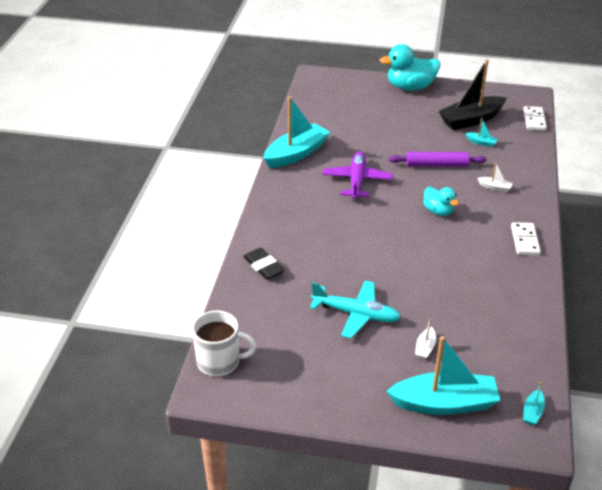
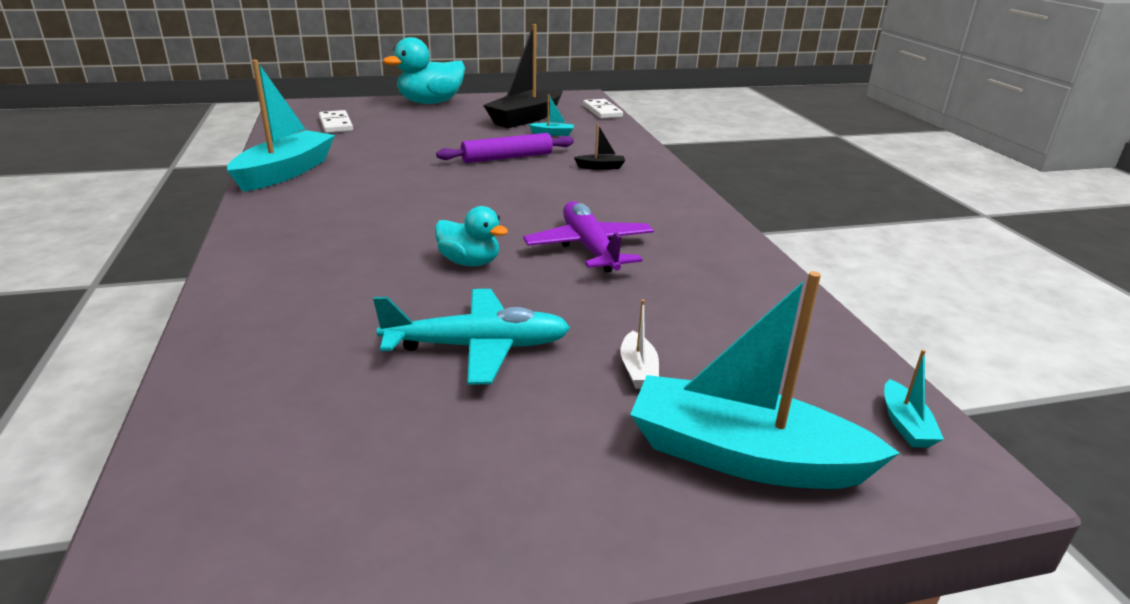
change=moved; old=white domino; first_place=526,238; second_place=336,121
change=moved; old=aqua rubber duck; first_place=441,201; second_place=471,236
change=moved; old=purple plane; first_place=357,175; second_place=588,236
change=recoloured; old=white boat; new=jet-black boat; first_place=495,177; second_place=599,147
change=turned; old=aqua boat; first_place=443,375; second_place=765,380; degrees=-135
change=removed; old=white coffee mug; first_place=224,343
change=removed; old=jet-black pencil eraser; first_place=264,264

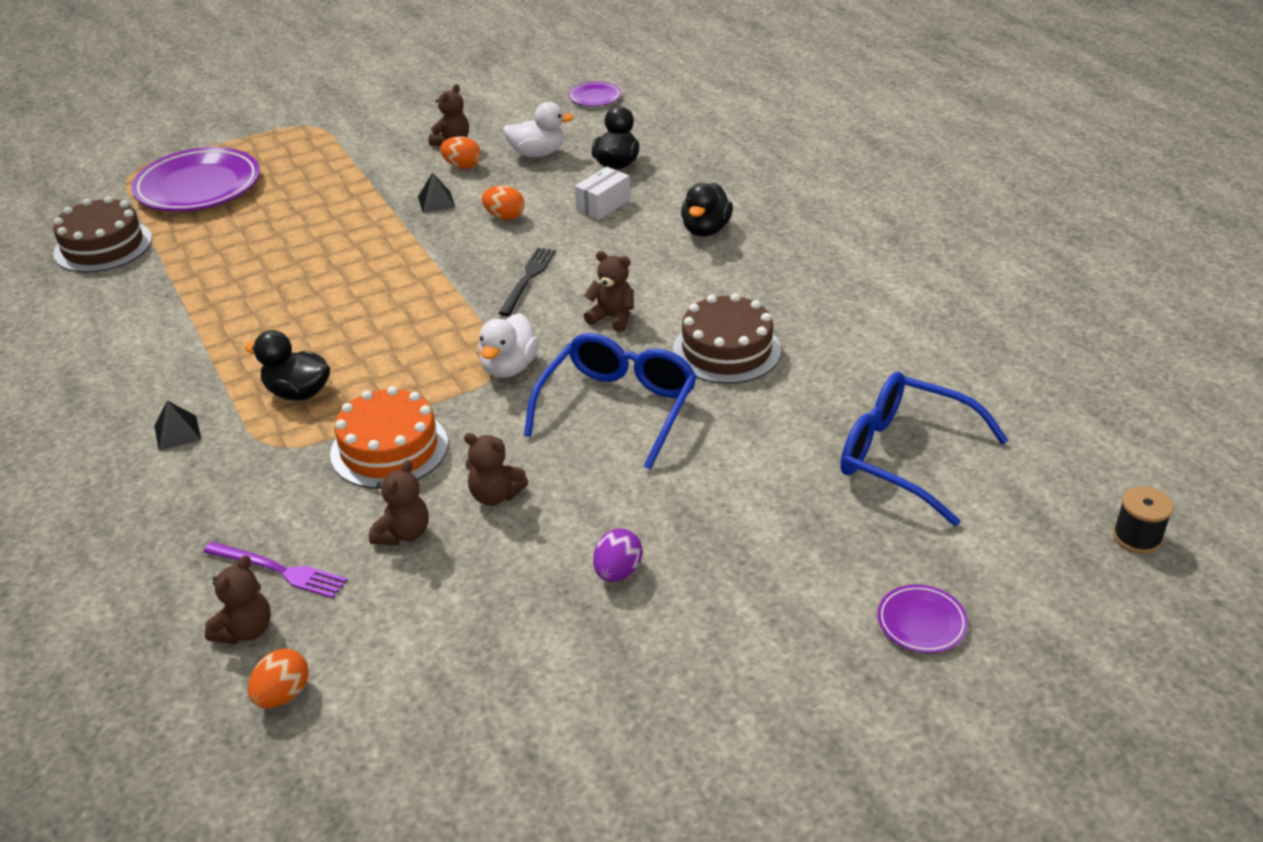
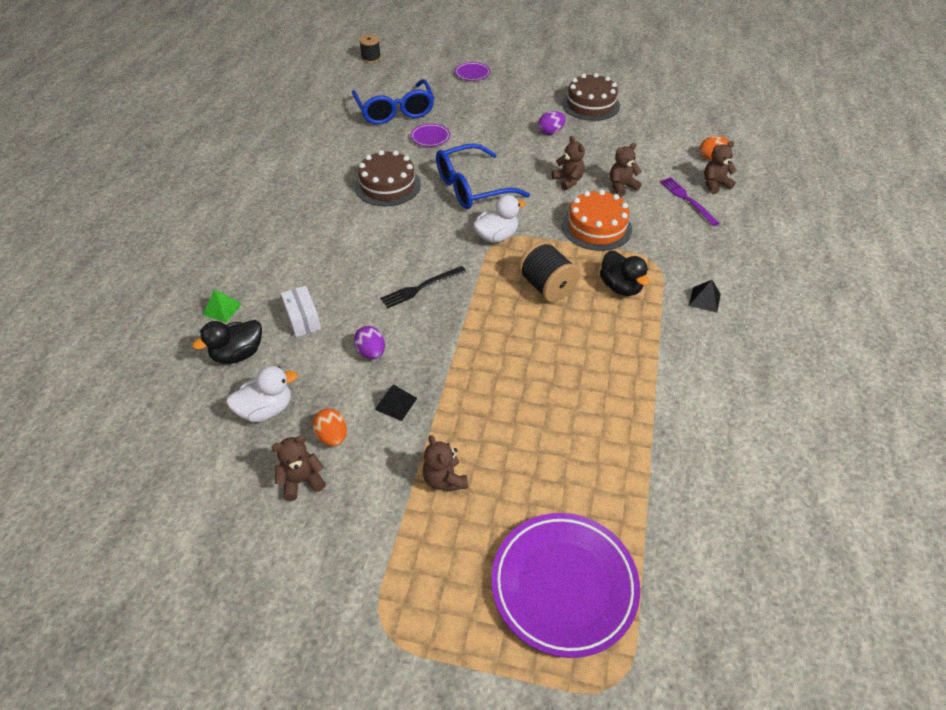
change=added; new=leaf-green solid pyramid; second_place=222,306
change=turned; old=white rubber duck; first_place=538,129; second_place=262,394; degrees=120
change=turned; old=white box; first_place=602,193; second_place=301,311; degrees=75
change=recoloured; old=orange-coloured egg; new=purple egg; first_place=503,203; second_place=369,342
change=moved; old=purple flat dish; first_place=595,94; second_place=430,135
change=moved; old=brown stuffed bear; first_place=609,291; second_place=445,463
change=added; new=jet-black bobbin; second_place=549,271
change=moved; old=brown layer cake; first_place=102,234; second_place=591,97
change=removed; old=jet-black rubber duck; first_place=707,209

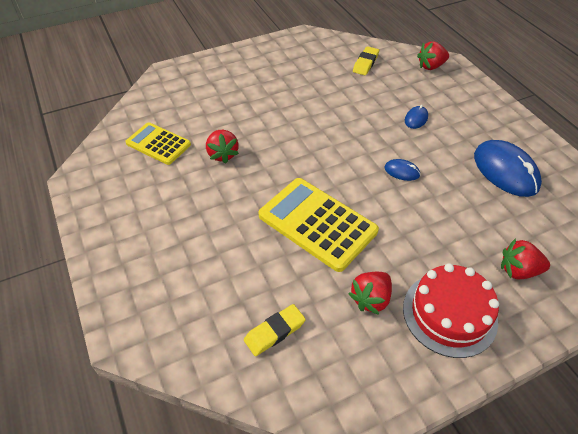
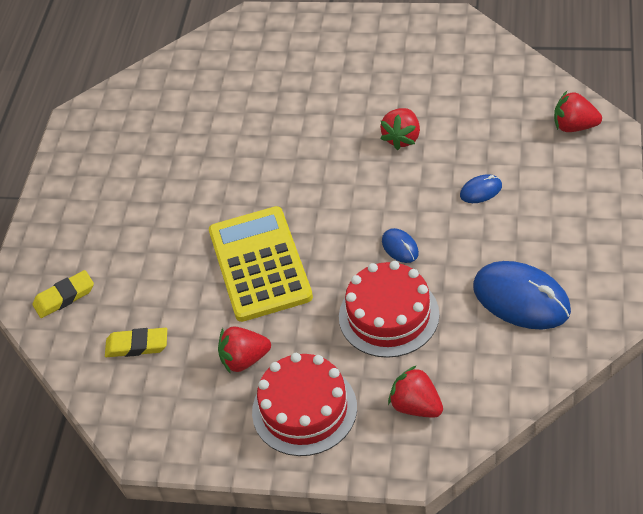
change=moved; old=golden pencil eraser; first_place=366,60; second_place=63,294
change=added; new=crimson layer cake; second_place=389,309
change=moved; old=crimson toy strawberry; first_place=222,147; second_place=400,129
change=turned; old=blue computer mouse; first_place=508,168; second_place=522,295; degrees=-60
change=removed; old=golden adding machine; first_place=158,143

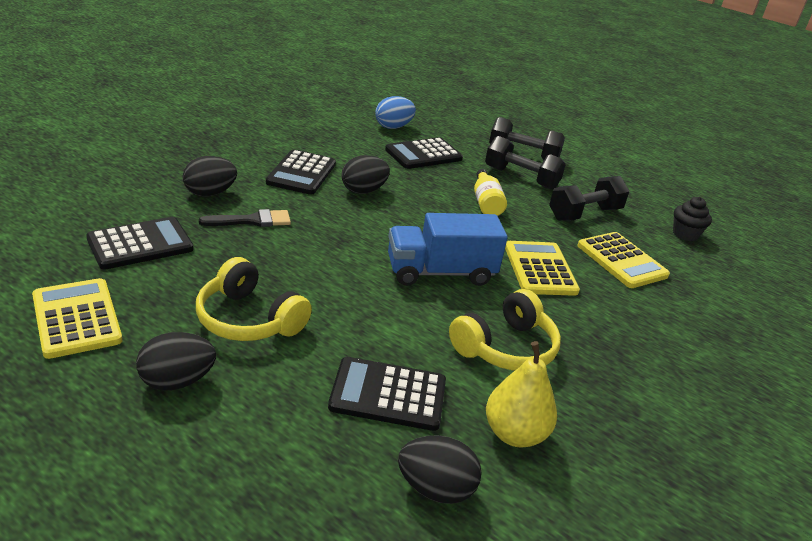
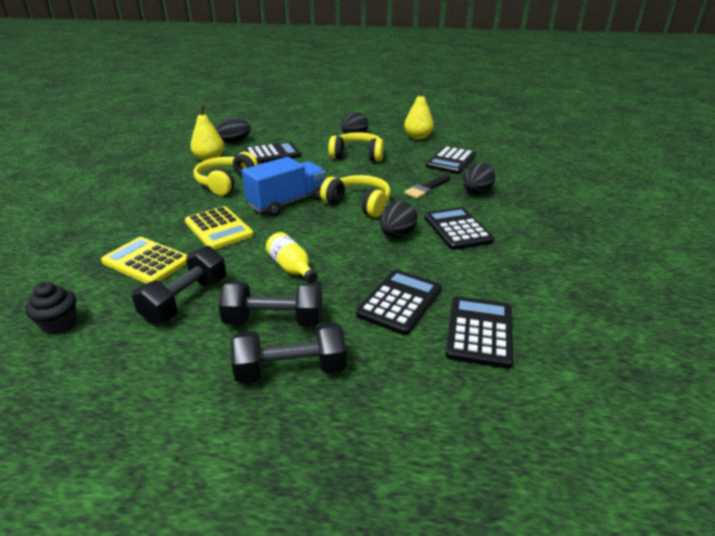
change=added; new=golden headset; second_place=355,196
change=replaced; old=golden adding machine; new=golden pear; first_place=77,318; second_place=419,113
change=replaced; old=blue egg; new=jet-black adding machine; first_place=395,112; second_place=479,332

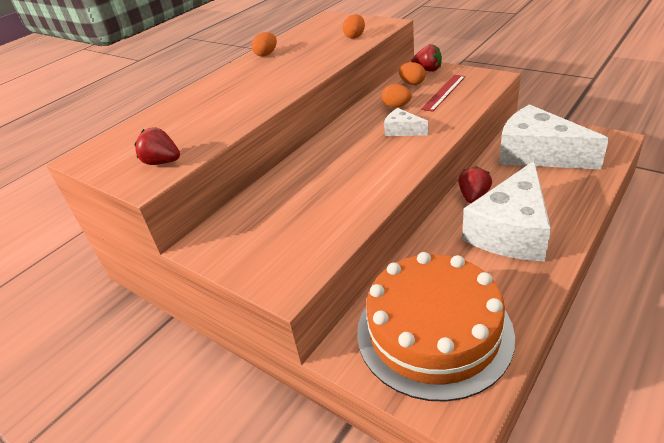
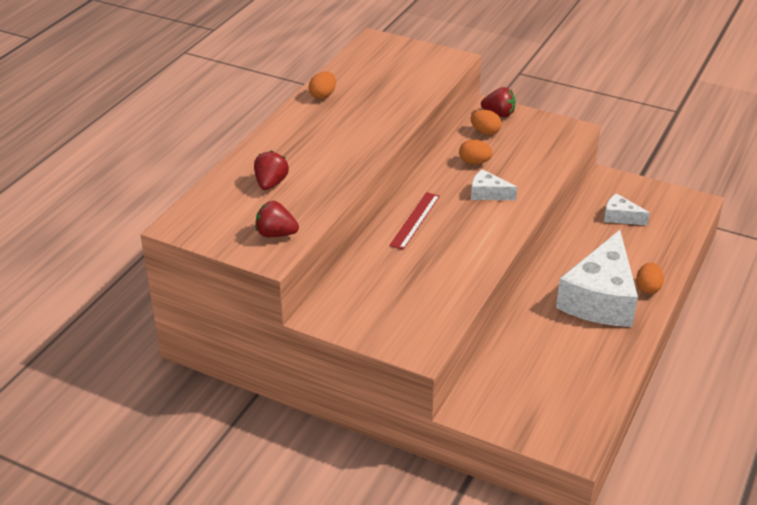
change=moved; old=crimson toy strawberry; first_place=475,184; second_place=271,170
change=moved; old=crimson measuring stick; first_place=443,93; second_place=414,221
change=resized; old=white cheese wedge; first_place=554,137; second_place=627,209; factor=0.44
change=moved; old=orange-coloured egg; first_place=354,26; second_place=650,278
change=removed; old=orange-coloured layer cake; first_place=436,327

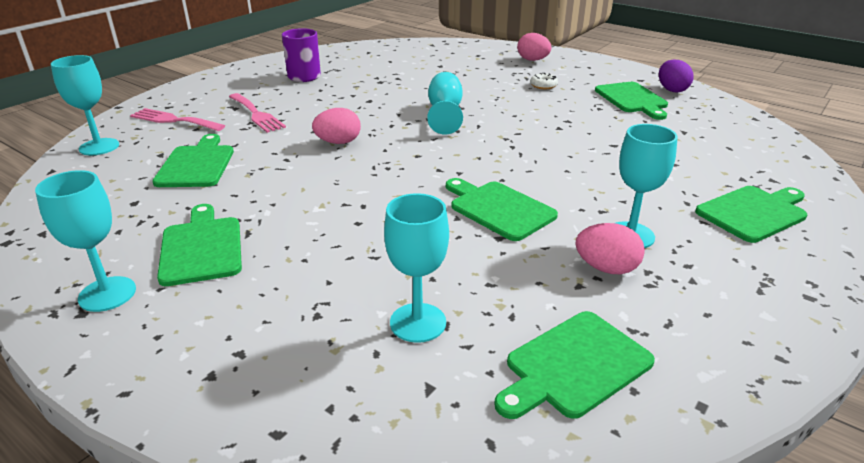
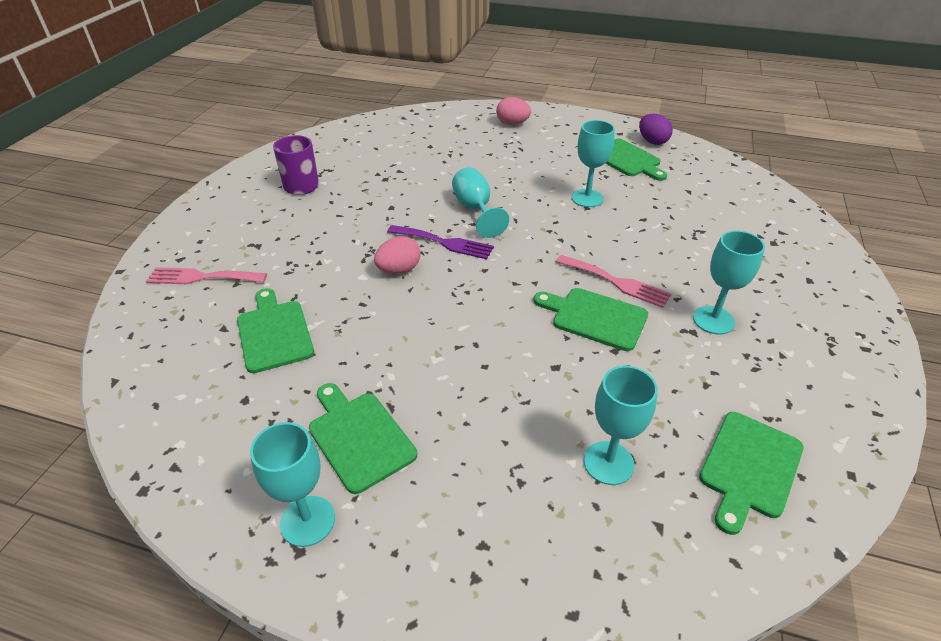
change=added; new=purple dinner fork; second_place=440,242
change=moved; old=pink dinner fork; first_place=257,113; second_place=613,281
change=moved; old=aqua wine glass; first_place=85,105; second_place=593,163
change=removed; old=white glazed donut; first_place=544,81
change=removed; old=pink egg; first_place=610,248
change=removed; old=leaf-green bread board; first_place=751,214

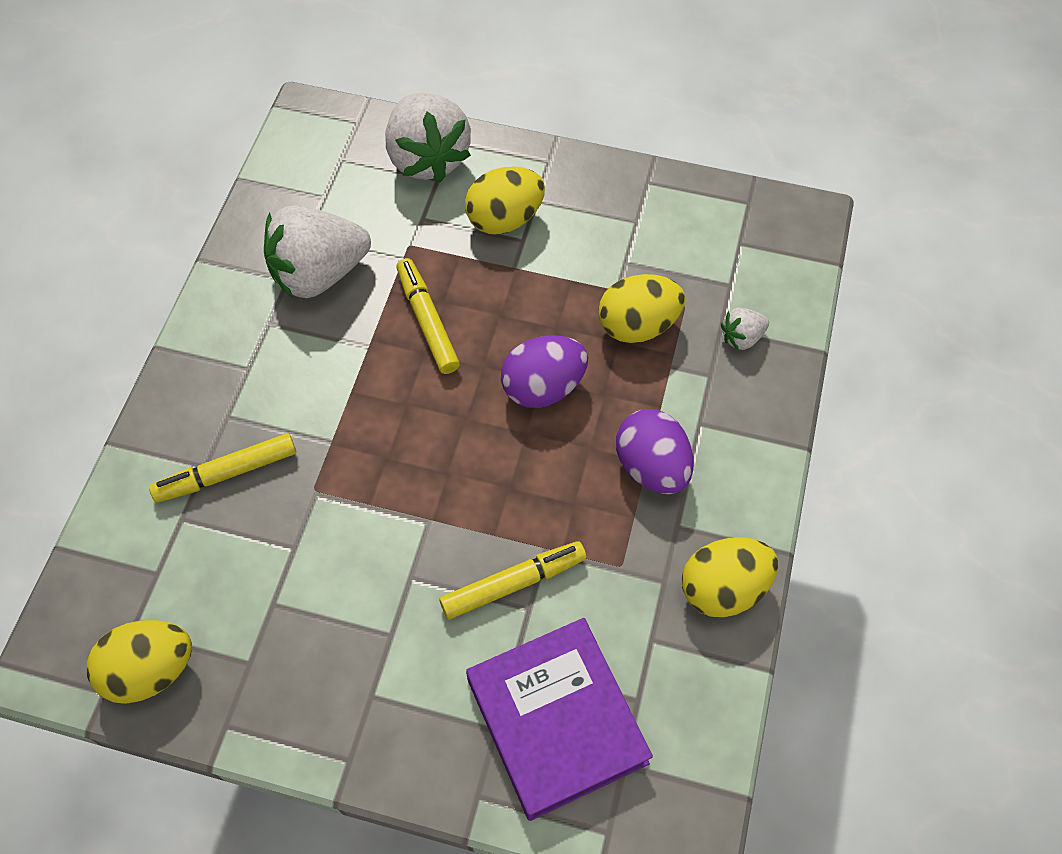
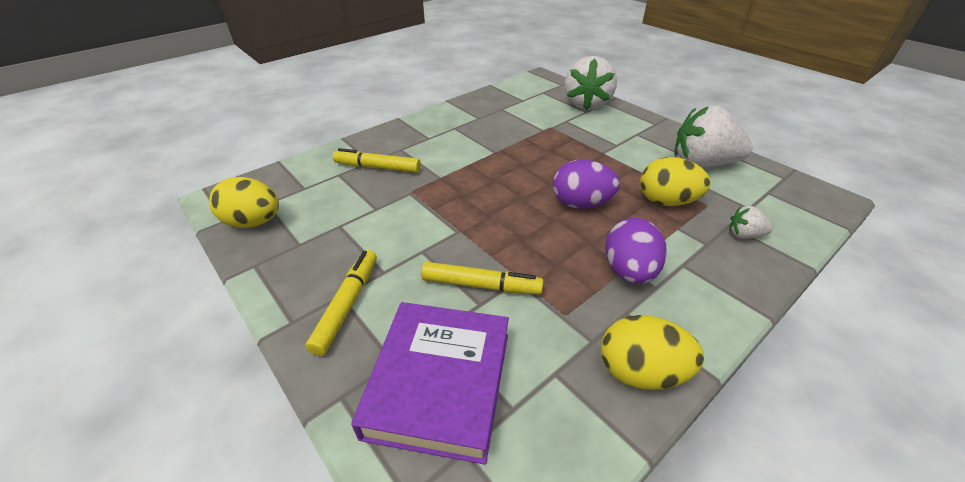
change=moved; old=golden marker; first_place=428,316; second_place=341,303
change=moved; old=white toy strawberry; first_place=317,252; second_place=713,136
change=removed; old=golden egg; first_place=505,201

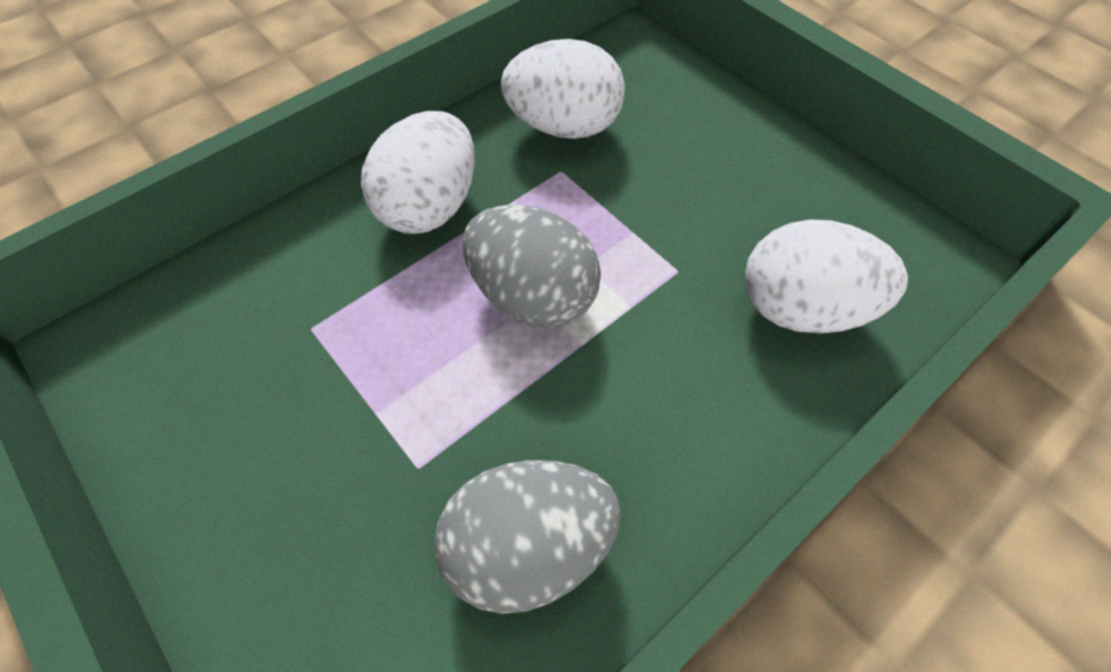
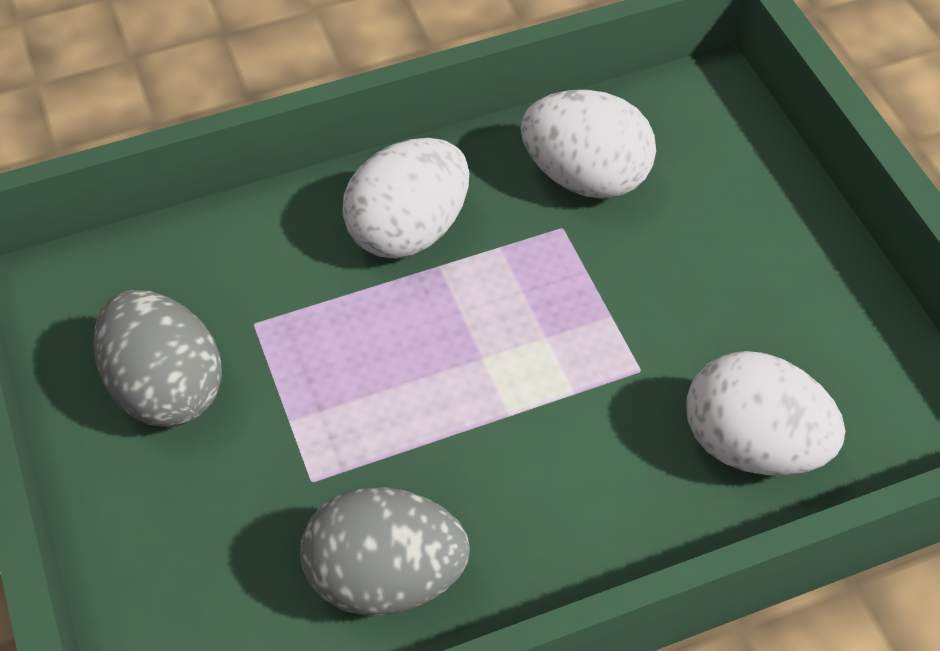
change=moved; old=gray egg; first_place=532,266; second_place=157,358

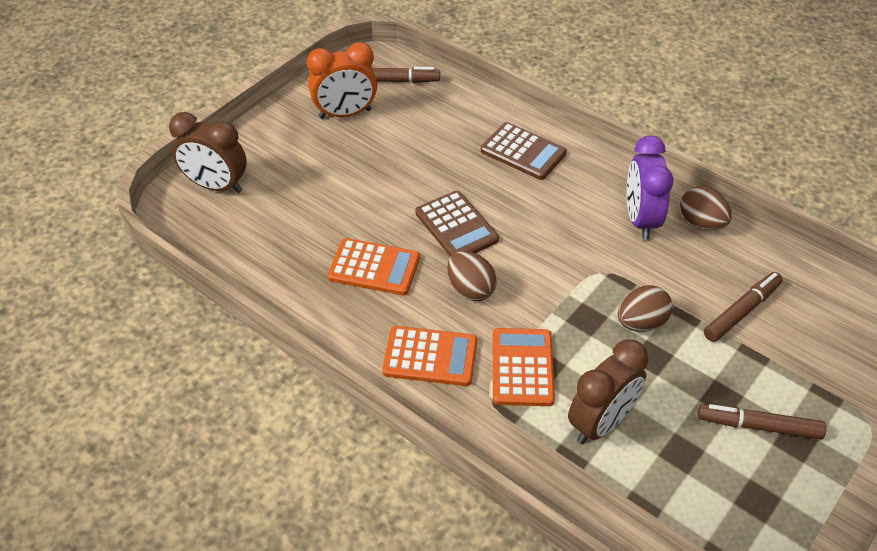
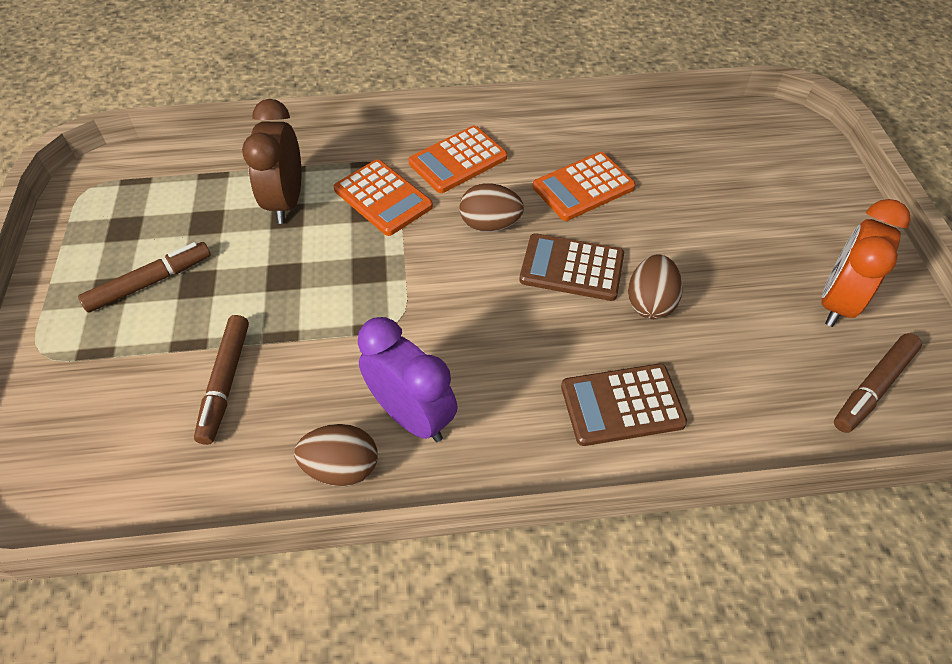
change=moved; old=brown egg; first_place=645,308; second_place=655,286
change=removed; old=brown bedside clock; first_place=208,152

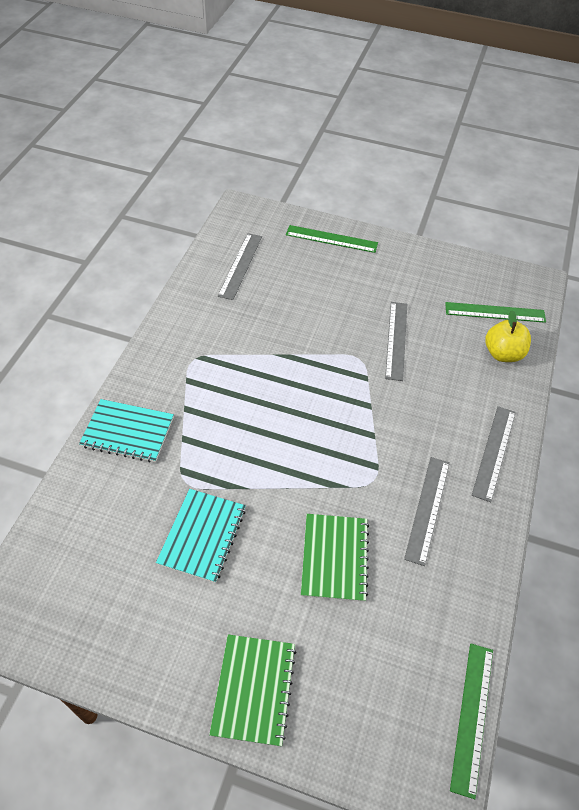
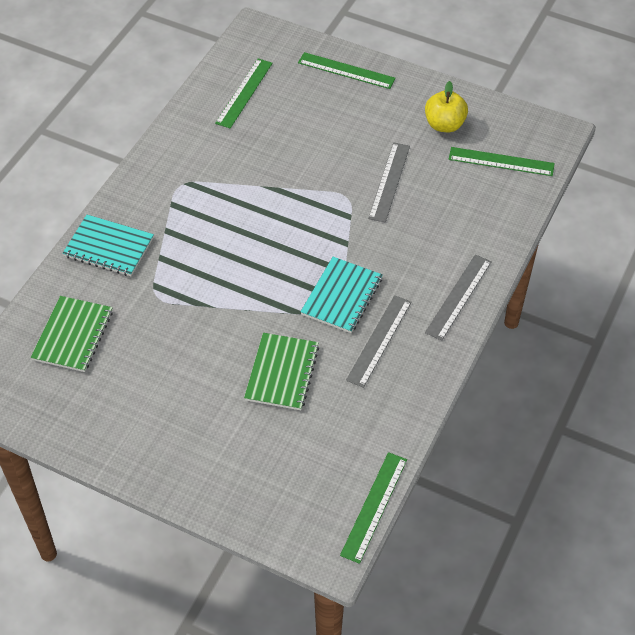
change=moved; old=leaf-green notepad; first_place=252,690; second_place=72,334
change=recoloured; old=gray measuring stick; new=leaf-green measuring stick; first_place=240,266; second_place=244,93
change=moved; old=aqua notepad; first_place=201,536; second_place=341,295
change=moved; old=golden toy apple; first_place=508,336; second_place=446,106

